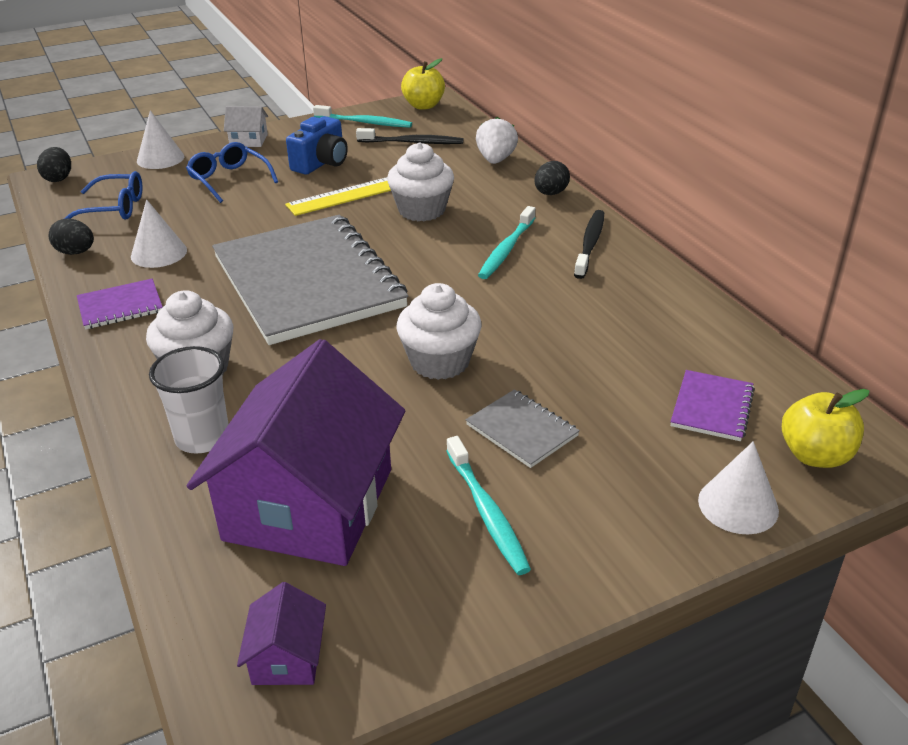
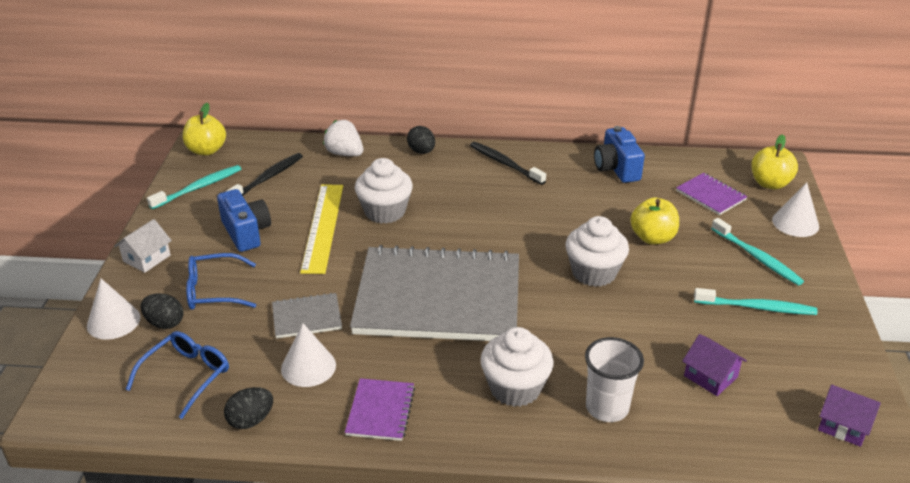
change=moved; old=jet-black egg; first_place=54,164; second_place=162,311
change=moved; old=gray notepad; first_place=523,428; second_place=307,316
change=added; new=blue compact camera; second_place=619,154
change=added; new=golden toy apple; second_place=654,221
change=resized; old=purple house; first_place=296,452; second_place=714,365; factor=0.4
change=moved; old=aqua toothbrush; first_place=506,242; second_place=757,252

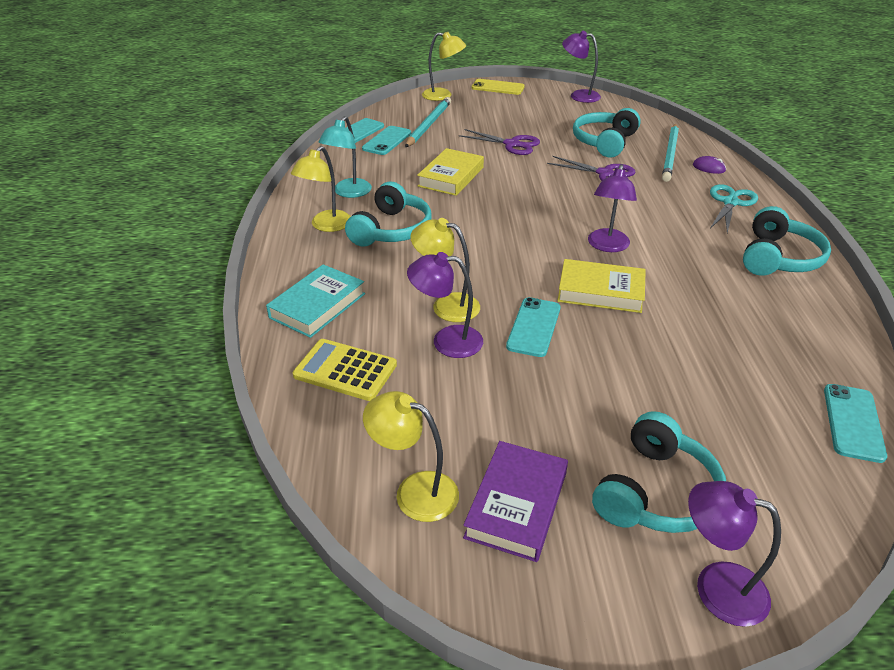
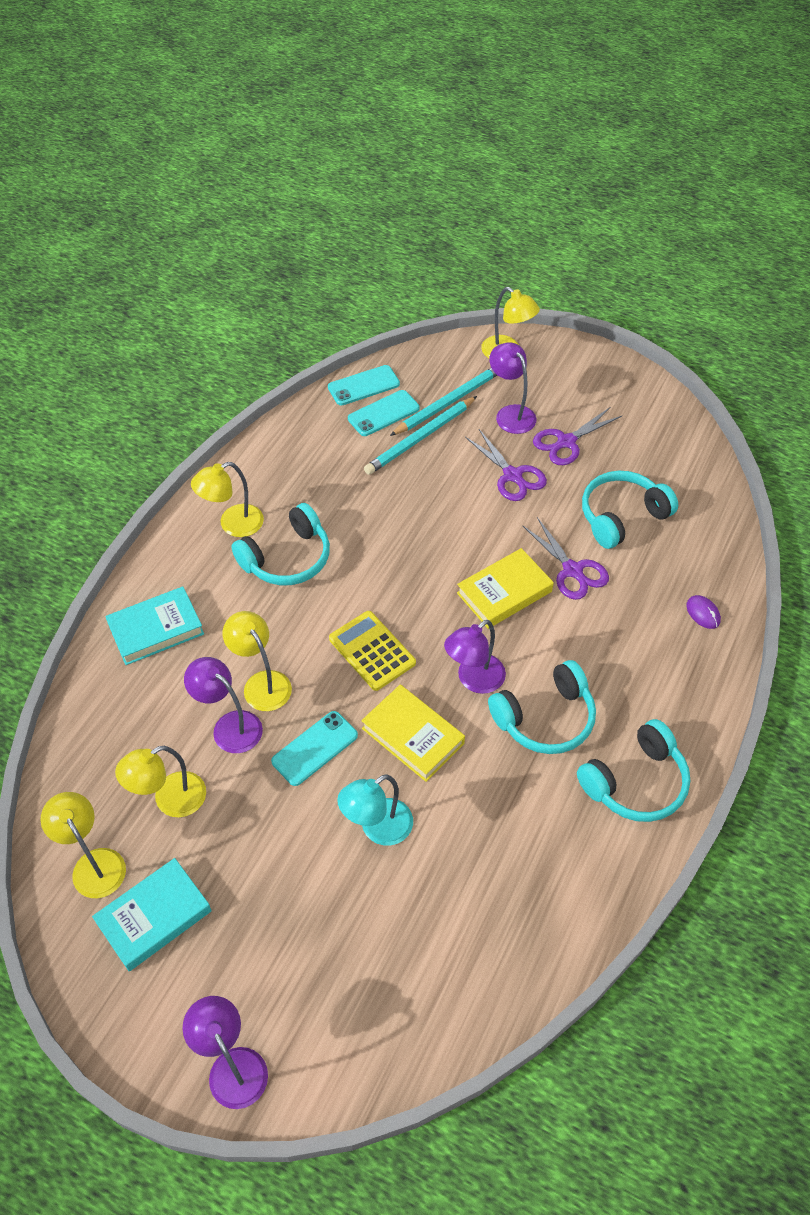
change=recoloured; old=purple hardcover; new=aqua hardcover; first_place=515,501; second_place=152,914
change=added; new=golden lamp; second_place=160,781
change=moved; old=golden adding machine; first_place=345,370; second_place=372,651
change=moved; old=aqua lamp; first_place=345,157; second_place=375,810
change=moved; old=aqua wooden pencil; first_place=670,153; second_place=420,435
change=moved; old=golden hardcover; first_place=450,172; second_place=505,588
change=moved; old=aqua headset; first_place=659,472; second_place=542,707
change=moved; old=purple lamp; first_place=581,67; second_place=513,388
change=added; new=purple pair of scissors; second_place=577,436
change=removed; old=golden mobile phone; first_place=498,87
change=removed; old=aqua pair of scissors; first_place=734,208
change=removed; old=aqua mobile phone; first_place=855,423

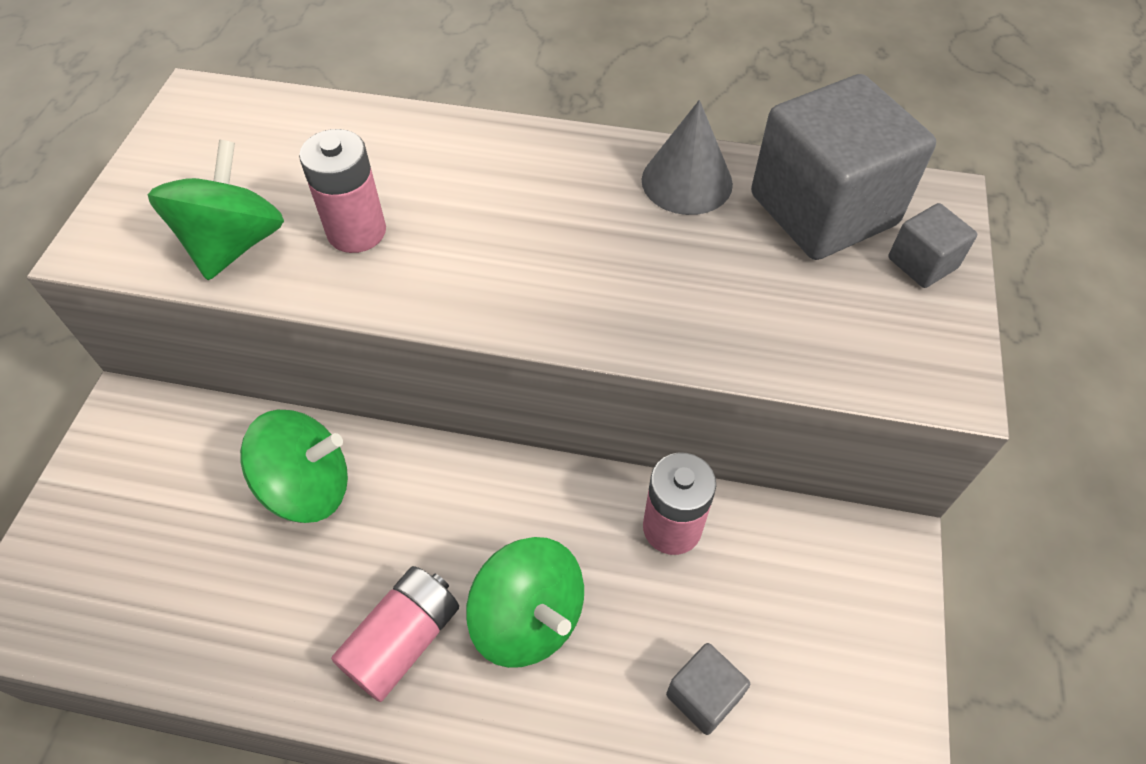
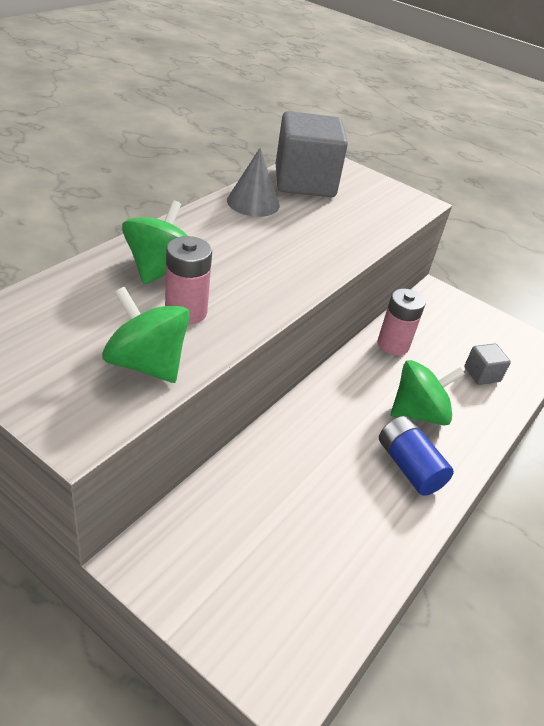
change=moved; old=leaf-green toy top; first_place=294,466; second_place=155,242
change=recoloured; old=pink power cell; new=blue power cell; first_place=395,634; second_place=416,456
change=removed; old=gray block; first_place=932,245

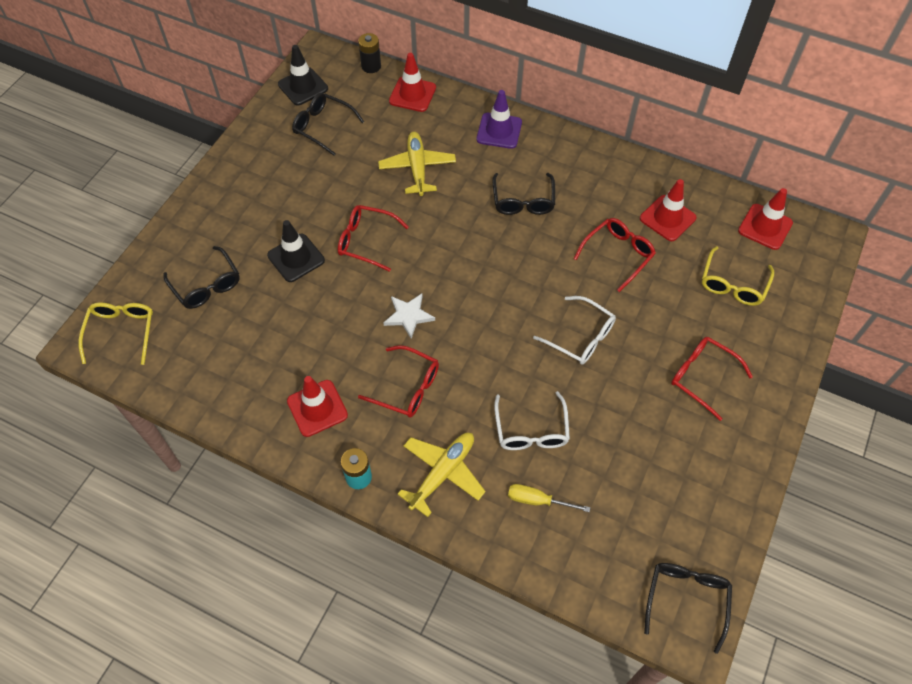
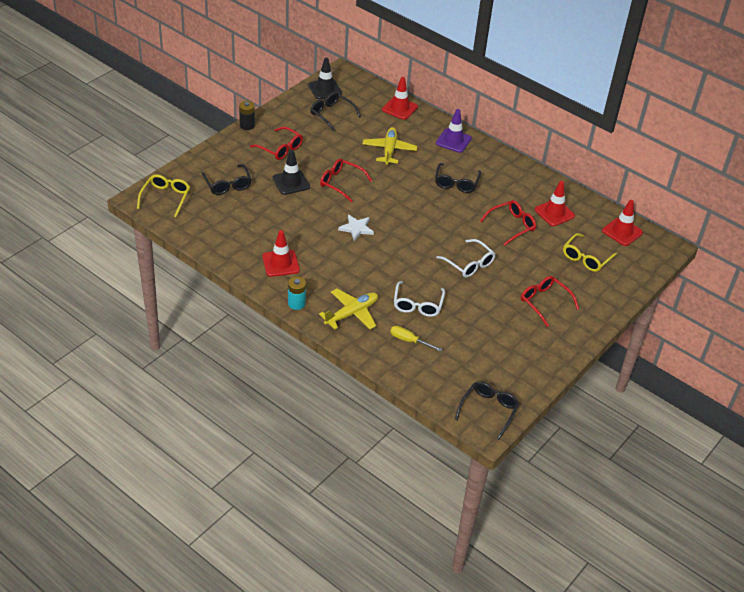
change=moved; old=jet-black power cell; first_place=369,53; second_place=247,115
change=moved; old=crimson eyeglasses; first_place=398,381; second_place=276,143

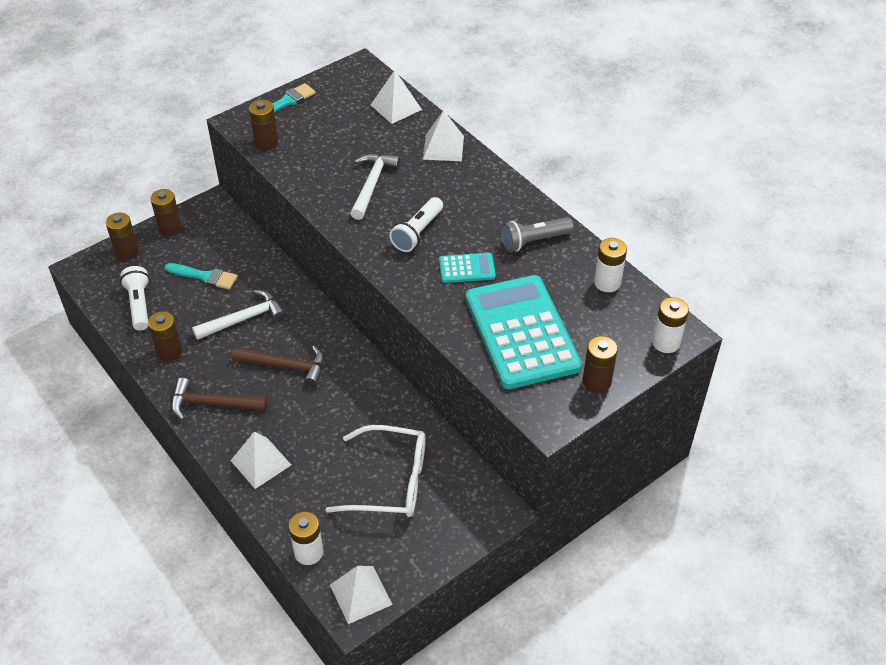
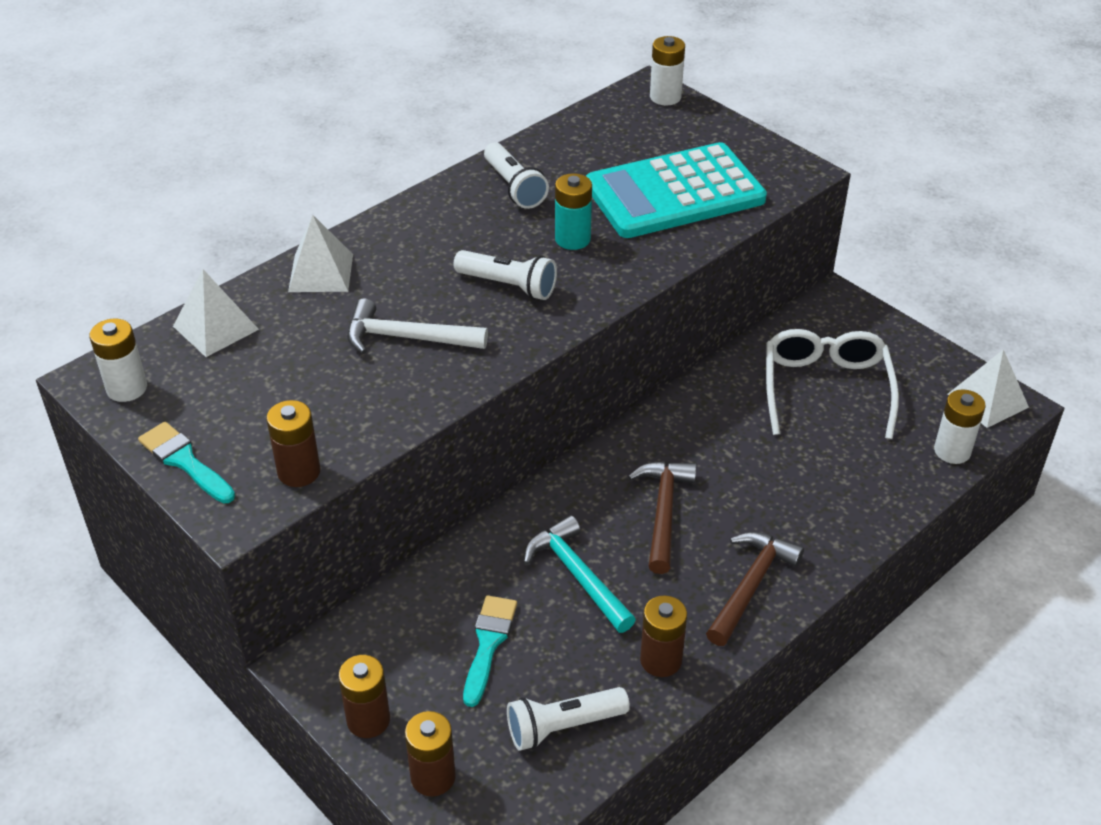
change=moved; old=white power cell; first_place=610,265; second_place=118,360
change=recoloured; old=gray pocket torch; new=white pocket torch; first_place=537,234; second_place=516,175
change=recoloured; old=white hammer; new=aqua hammer; first_place=239,315; second_place=580,574
change=replaced; old=aqua adding machine; new=aqua power cell; first_place=467,268; second_place=573,211
change=turned; old=brown hammer; first_place=219,399; second_place=755,589; degrees=-150
change=removed; old=white solid pyramid; first_place=261,460
change=removed; old=brown power cell; first_place=600,364

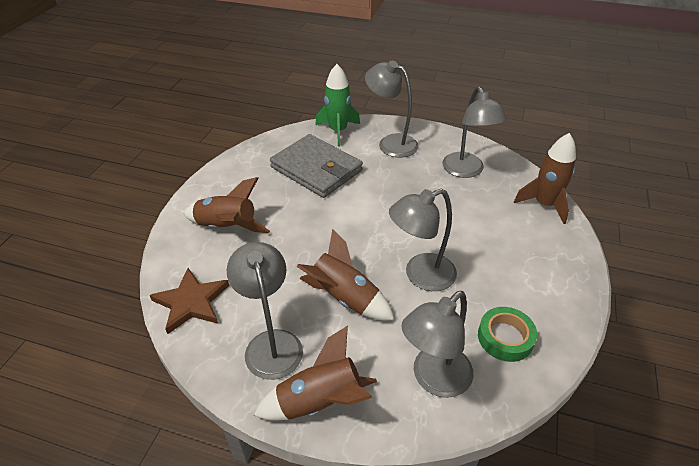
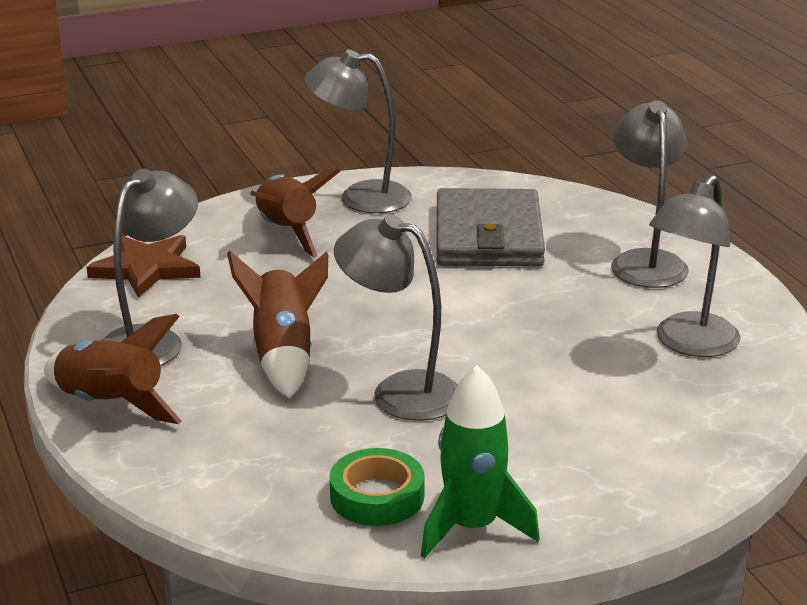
change=moved; old=gray lamp; first_place=437,344; second_place=358,131
change=moved; old=leaf-green spaceship; first_place=337,105; second_place=480,461
change=removed; old=brown spaceship; first_place=545,178

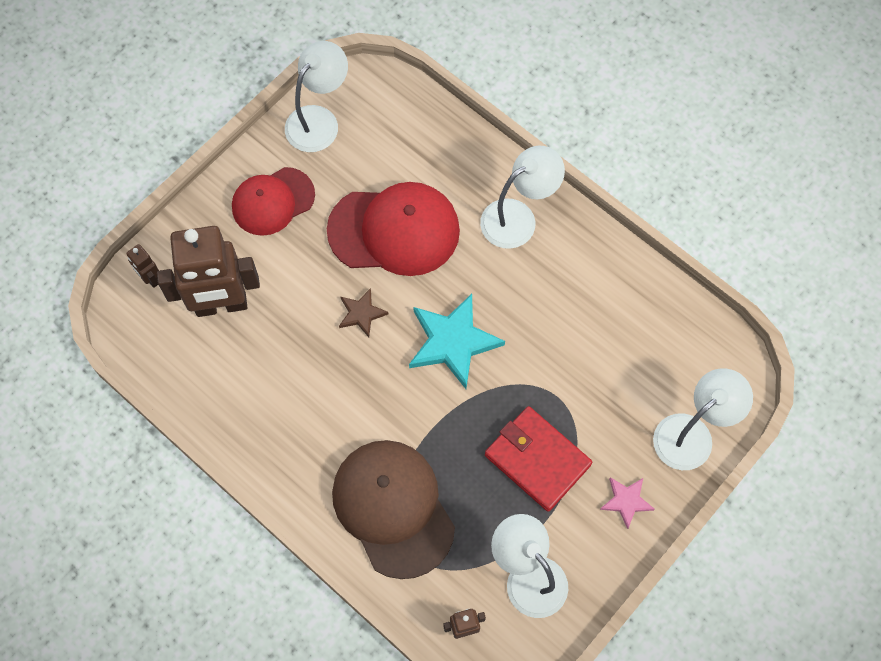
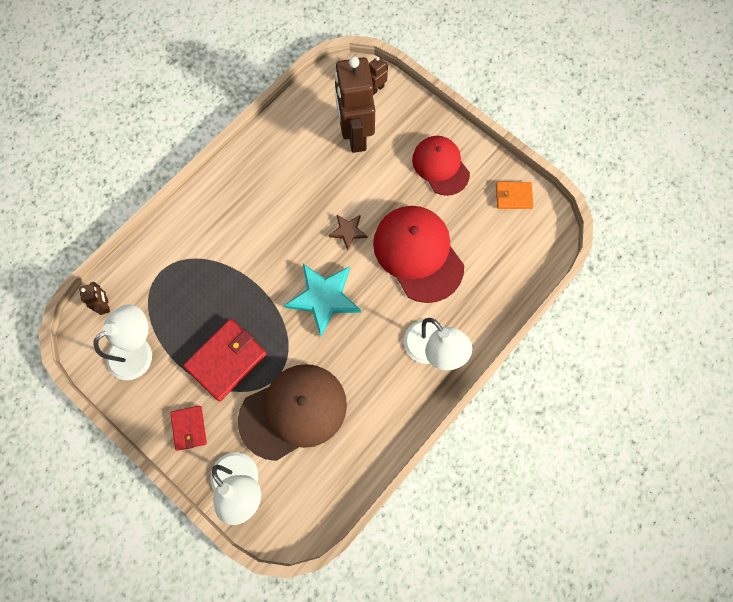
change=replaced; old=pink five-pointed star; new=crimson wallet; first_place=627,503; second_place=188,428
change=moved; old=brown cap; first_place=393,509; second_place=292,412
change=turned; old=crimson cap; first_place=393,229; second_place=418,254; degrees=150
change=replaced; old=white lamp; new=orange-coloured wallet; first_place=316,96; second_place=514,195

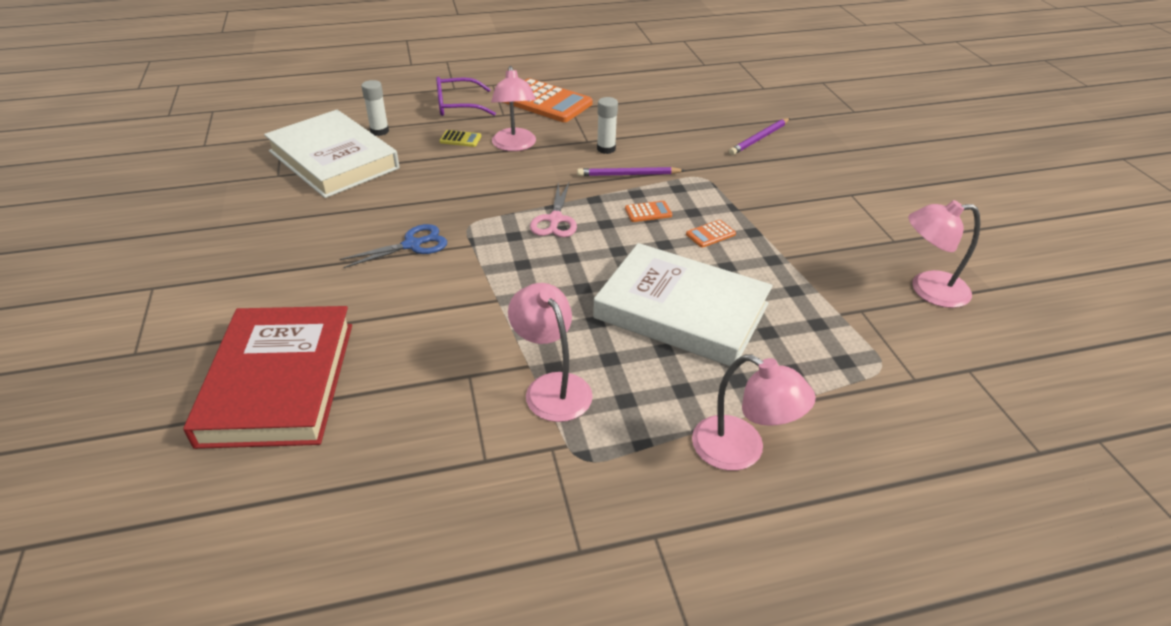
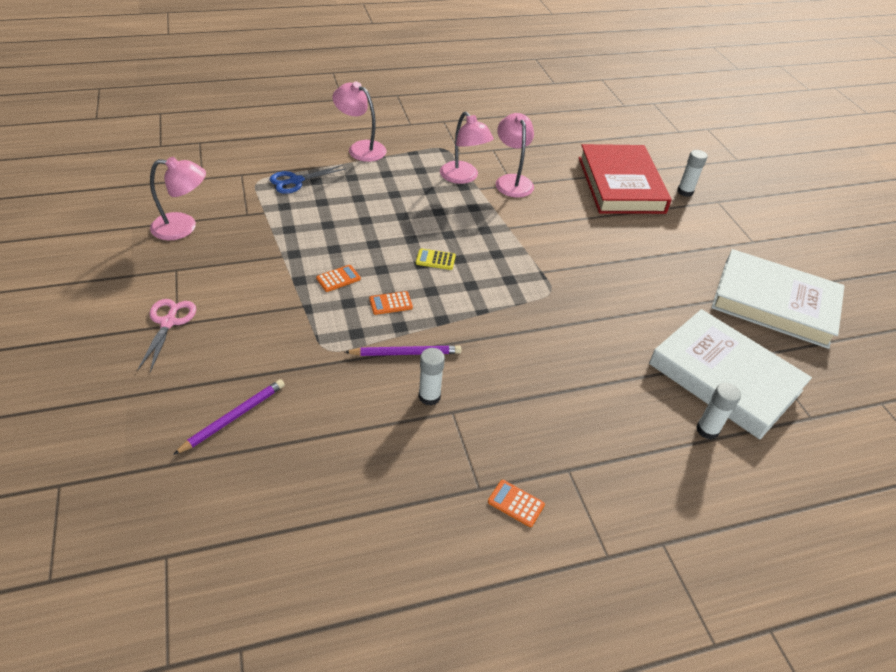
change=moved; old=pink pair of scissors; first_place=553,209; second_place=167,335
change=moved; old=blue pair of scissors; first_place=393,246; second_place=308,179
change=moved; old=golden adding machine; first_place=460,138; second_place=436,259
change=resized; old=orange-coloured adding machine; first_place=547,100; second_place=516,503; factor=0.42
change=moved; old=pink lamp; first_place=513,108; second_place=515,155
change=added; new=white glue; second_place=692,173
change=moved; old=white hardcover; first_place=683,304; second_place=777,299
change=removed; old=purple eyeglasses; first_place=466,96

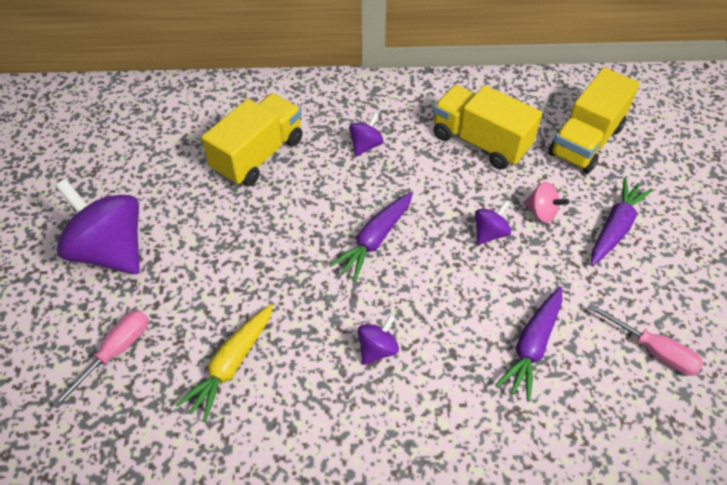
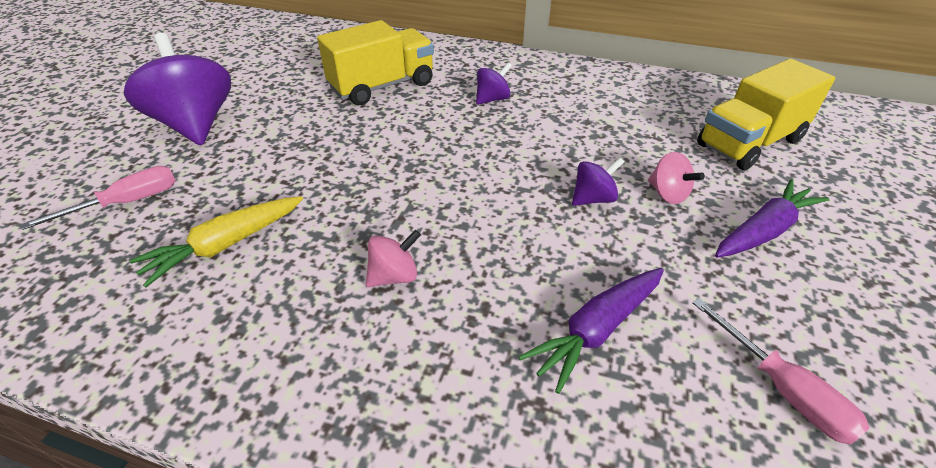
change=recoloured; old=purple toy top; new=pink toy top; first_place=378,339; second_place=393,258
change=removed; old=purple toy carrot; first_place=371,236
change=removed; old=golden truck; first_place=487,127

